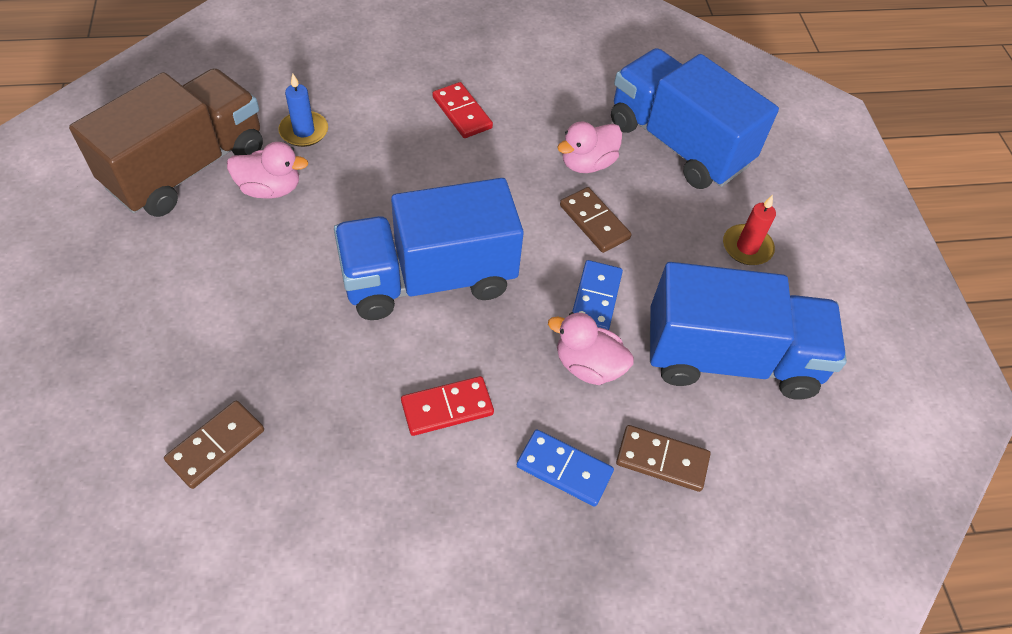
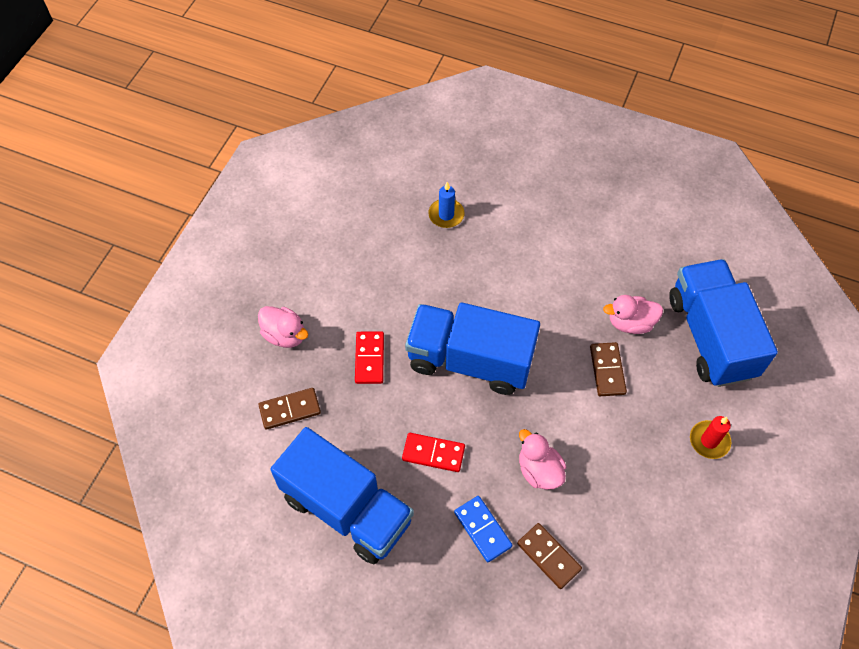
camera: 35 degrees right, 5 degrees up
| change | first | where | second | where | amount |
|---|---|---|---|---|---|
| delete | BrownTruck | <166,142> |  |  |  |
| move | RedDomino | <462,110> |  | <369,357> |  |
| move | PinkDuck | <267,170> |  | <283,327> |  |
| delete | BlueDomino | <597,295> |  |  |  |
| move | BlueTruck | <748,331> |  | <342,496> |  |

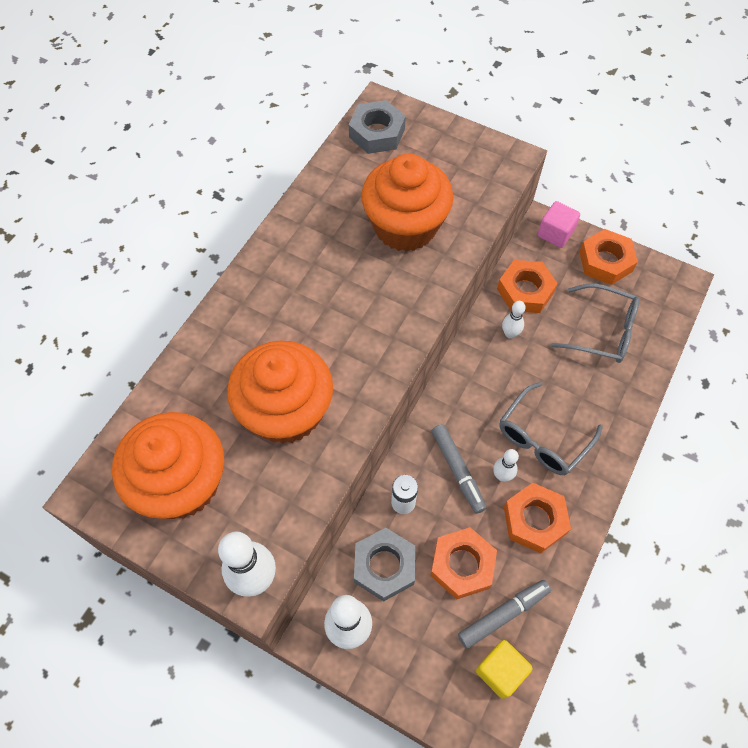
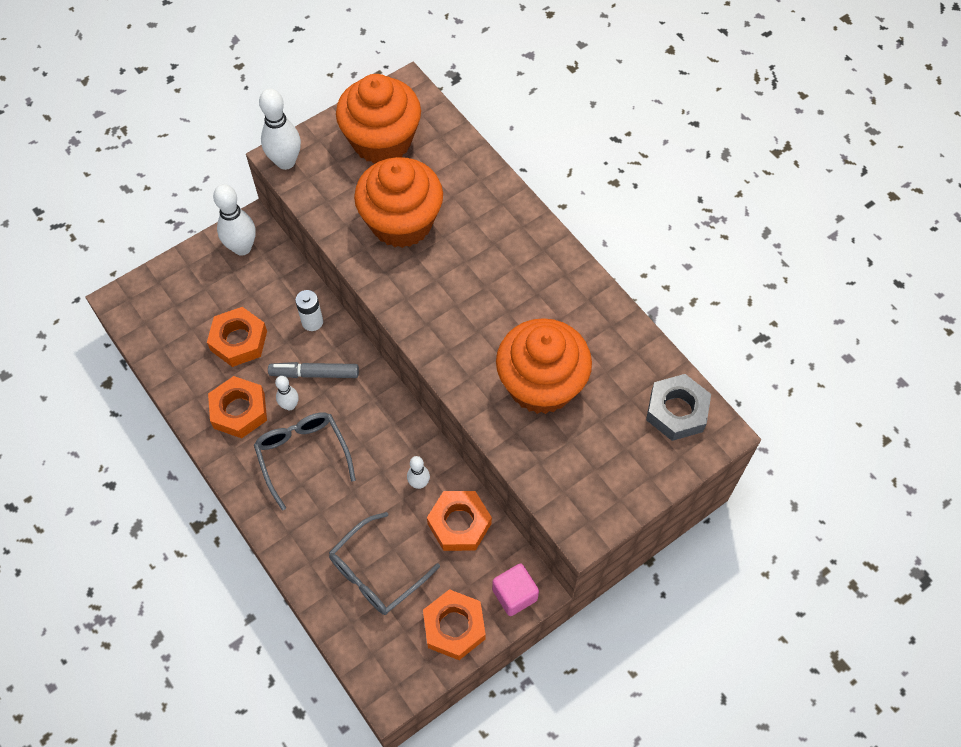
camera: 115 degrees right, 0 degrees up
| change | first | where | second | where | amount |
|---|---|---|---|---|---|
| delete | GreyNut | <384,564> |  |  |  |
| delete | GreyMarker | <504,614> |  |  |  |
| delete | YellowCube | <504,669> |  |  |  |

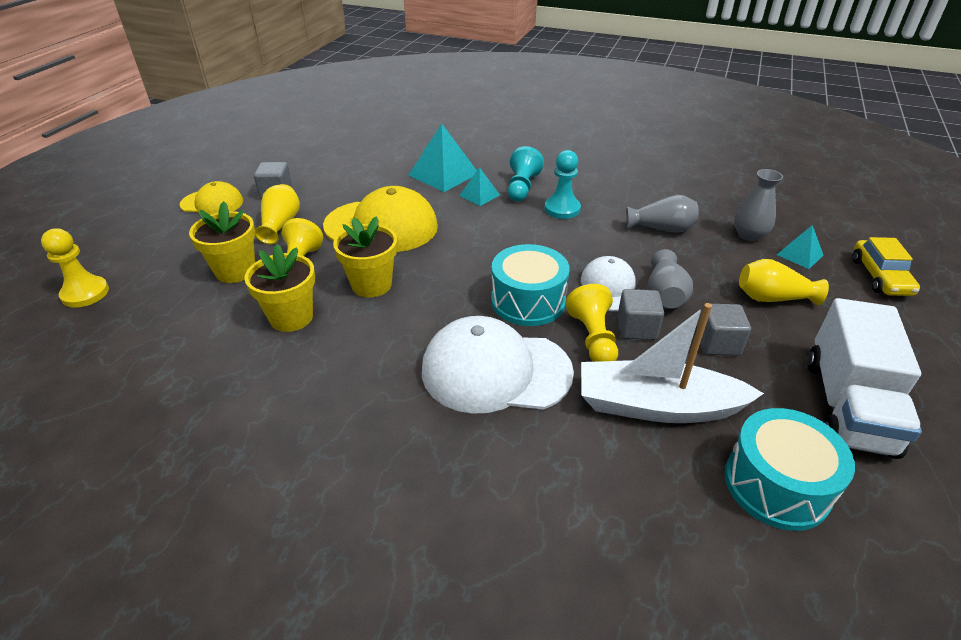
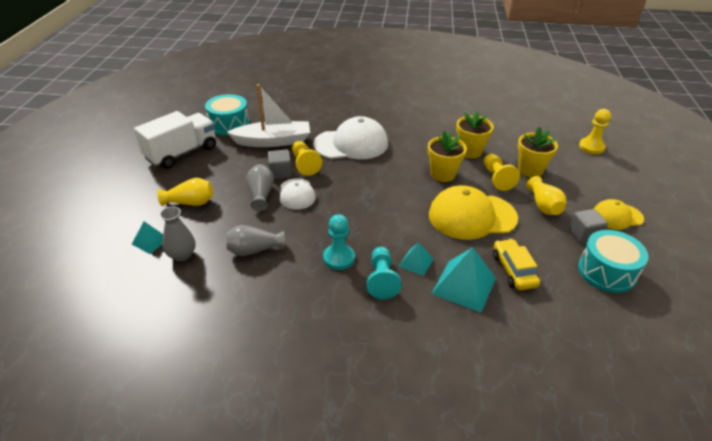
camera: 165 degrees right, 0 degrees up
| change | first | where | second | where | amount |
|---|---|---|---|---|---|
| move | YellowCar | <886,266> |  | <516,264> |  |
| move | TurquoiseDrum | <530,285> |  | <613,261> |  |
| rotate | WhiteTruck | <864,378> |  | <175,140> | 45 degrees clockwise |
| delete | GreyCube | <723,330> |  |  |  |

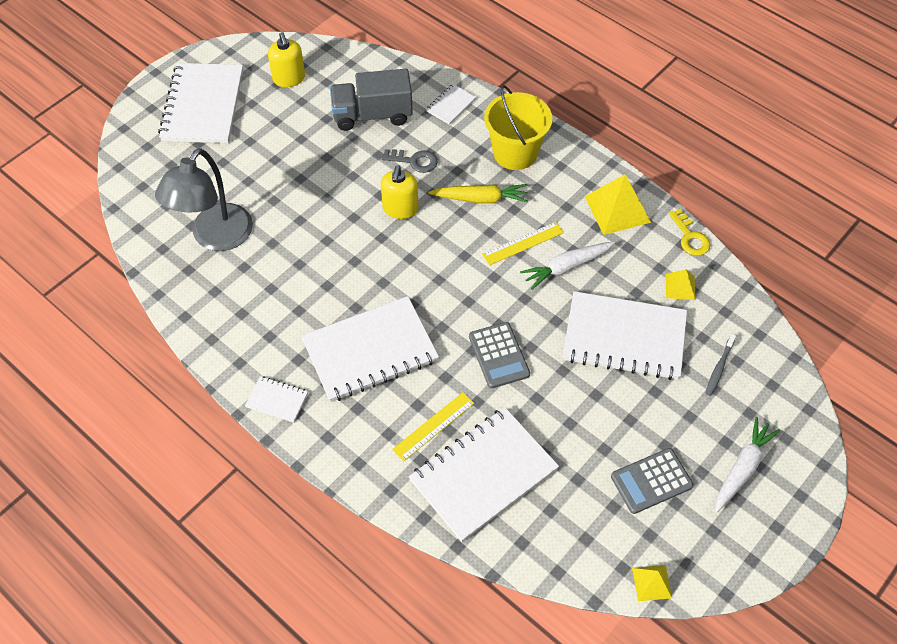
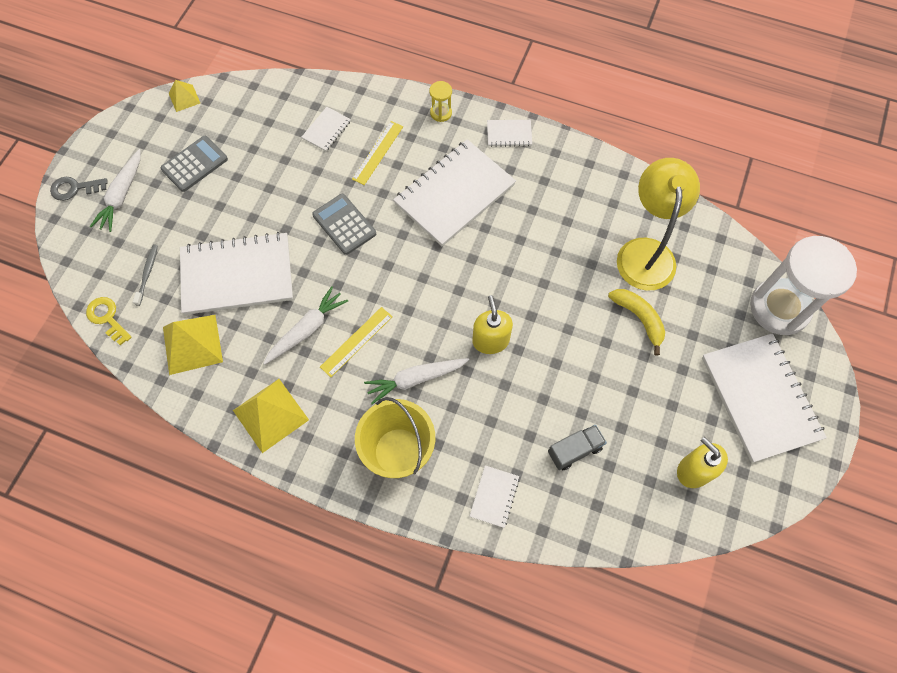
camera: 160 degrees right, 10 degrees up
| change | first | where | second | where | amount |
|---|---|---|---|---|---|
| resize | GreyTruck | <371,100> |  | <577,447> | x0.58 |
| recolor | GreyLamp | <204,199> | YellowLamp | <658,224> |  |
| move | GreyKey | <409,161> |  | <79,189> |  |
| recolor | YellowCarrot | <478,193> | WhiteCarrot | <416,381> |  |
| move | YellowKey | <690,232> |  | <109,321> |  |
| resize | YellowPyramid | <681,284> |  | <193,345> | x1.83 |
| resize | WhiteNotebook | <484,474> |  | <326,129> | x0.44 |
| insert |  |  | YellowHourglass | <440,101> |  |
| insert |  |  | WhiteHourglass | <803,285> |  |
| insert |  |  | YellowBanana | <636,322> |  |

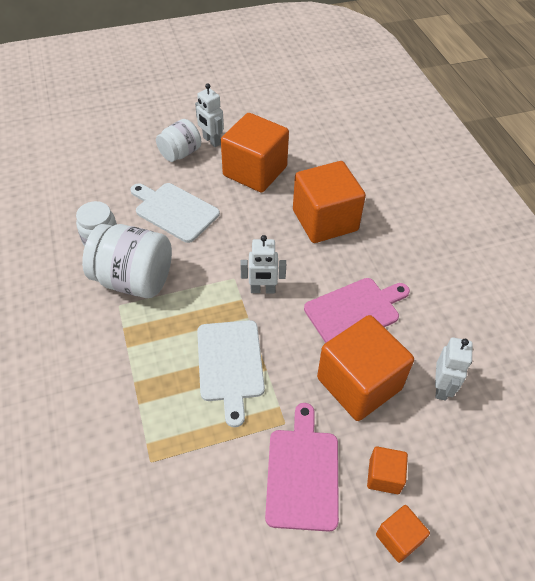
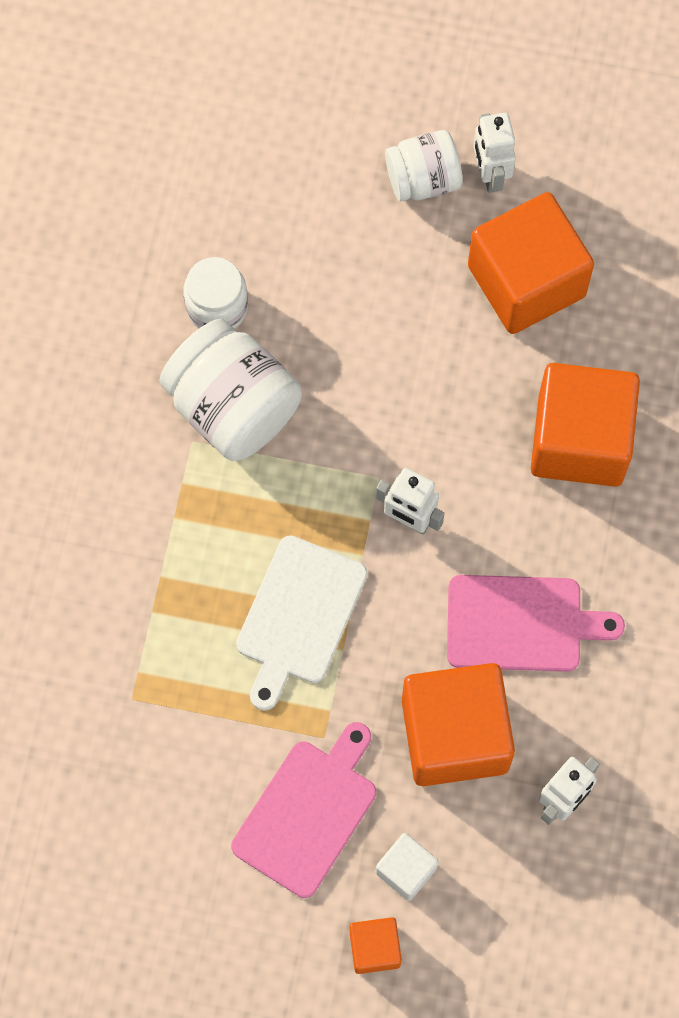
camera: 30 degrees right, 20 degrees up
| change | first | where | second | where | amount |
|---|---|---|---|---|---|
| delete | WhiteCuttingBoard | <175,213> |  |  |  |
| recolor | OrangeCube | <387,470> | WhiteCube | <407,867> |  |

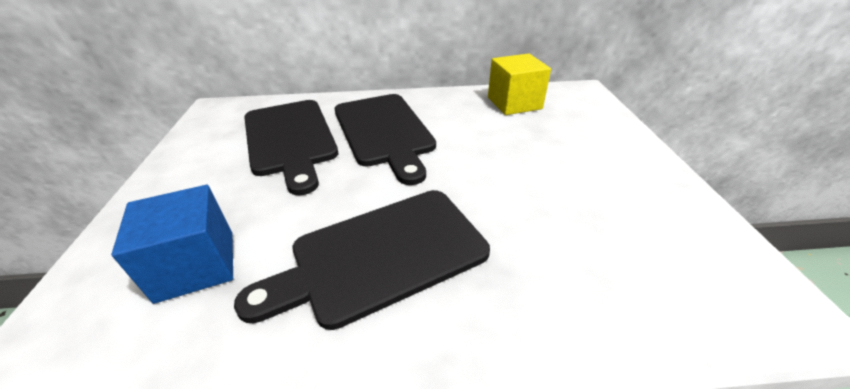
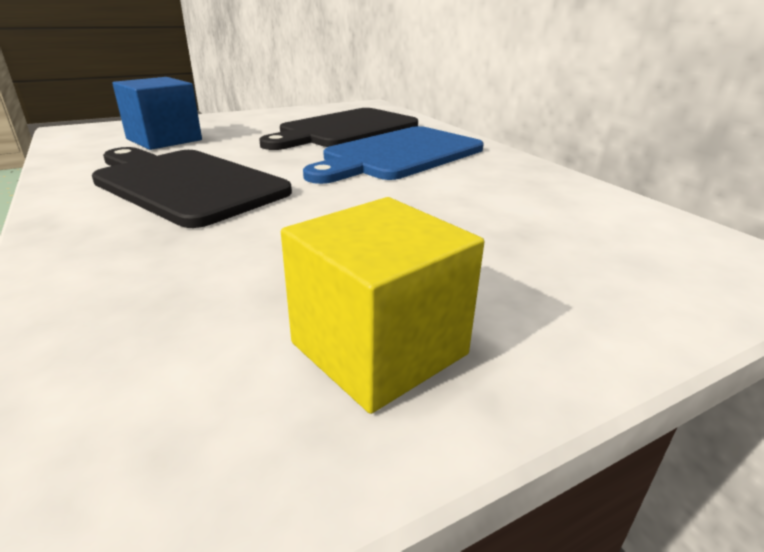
camera: 65 degrees right, 10 degrees down
| change | first | where | second | where | amount |
|---|---|---|---|---|---|
| move | YellowCube | <519,84> |  | <382,305> |  |
| recolor | BlackCuttingBoard | <385,139> | BlueCuttingBoard | <393,155> |  |

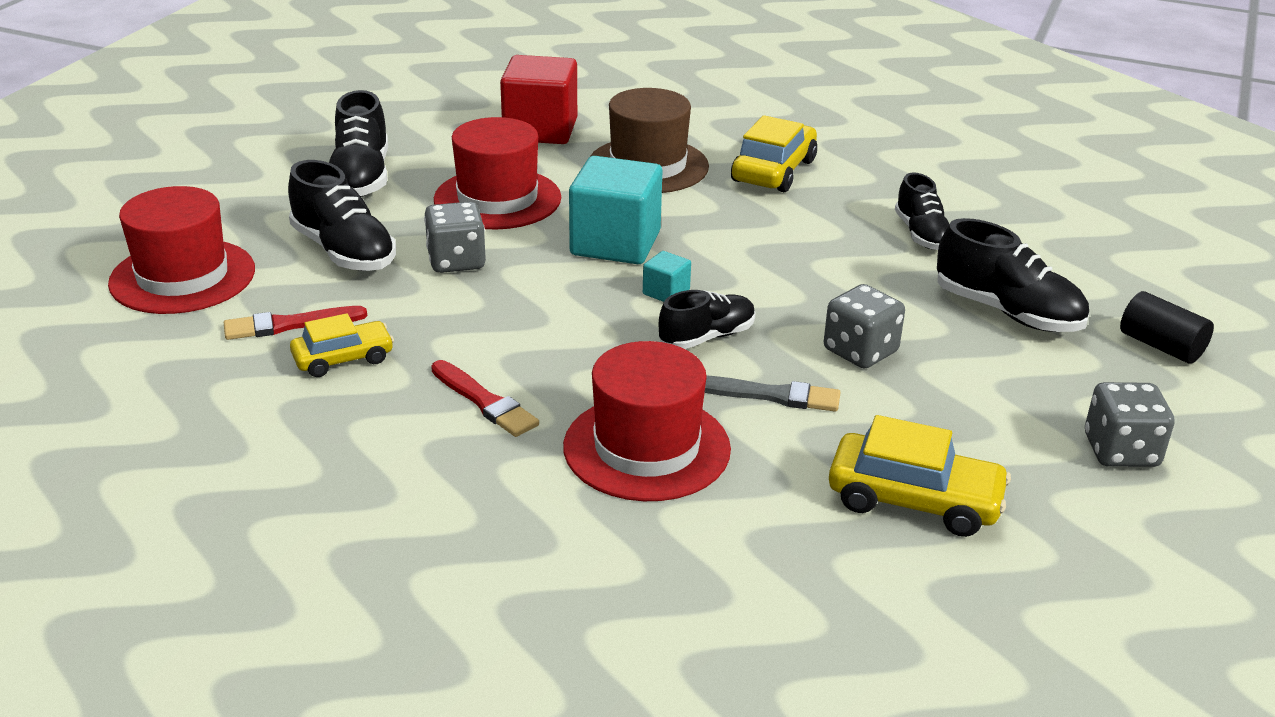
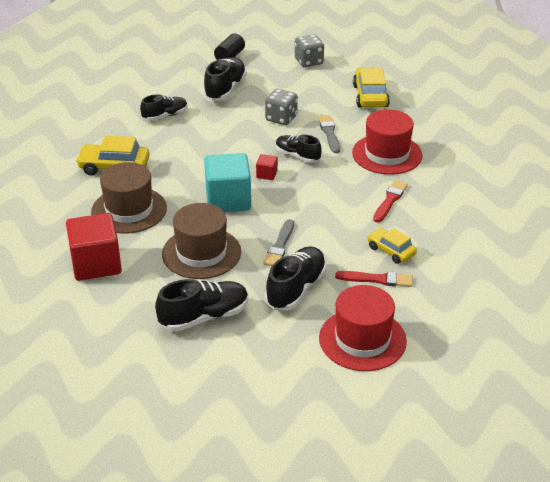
camera: 110 degrees left, 5 degrees up
| change | first | where | second | where | amount |
|---|---|---|---|---|---|
| recolor | RedHat | <497,173> | BrownHat | <201,241> |  |
| replace | GreyDice | <455,237> | GreyBrush | <278,242> |  |
| recolor | TurquoiseCube | <667,276> | RedCube | <267,167> |  |
| rotate | RedBrush | <295,323> |  | <374,279> | 45 degrees counterclockwise |

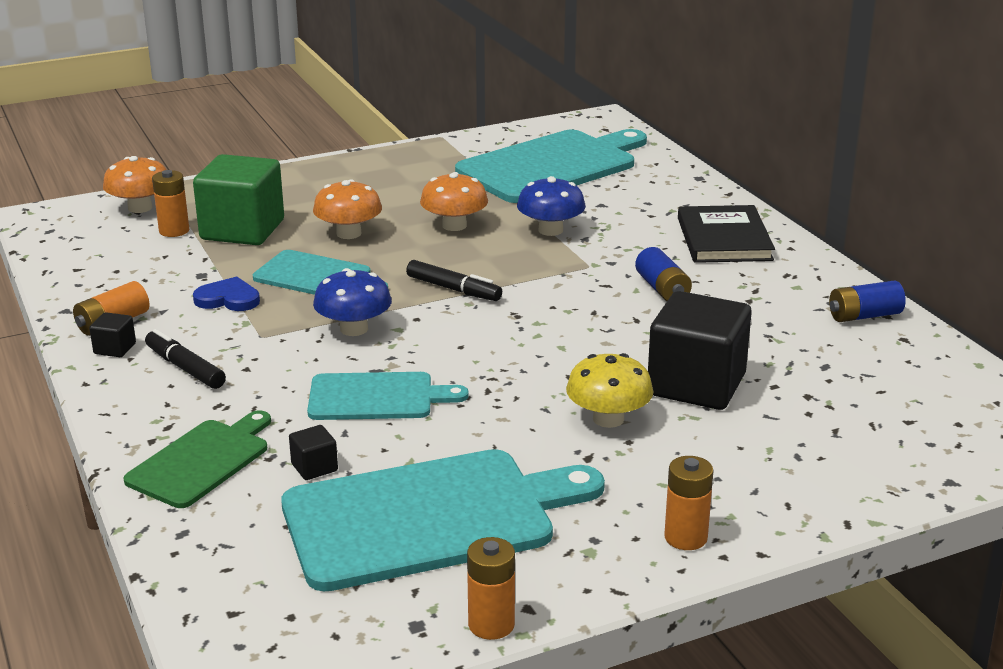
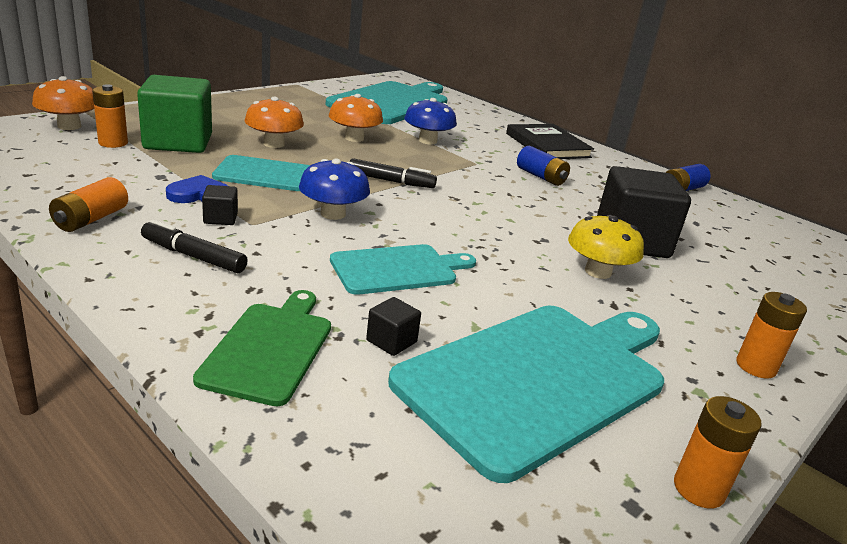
camera: 25 degrees left, 0 degrees up
| change | first | where | second | where | amount |
|---|---|---|---|---|---|
| move | BlackCube | <112,334> |  | <220,205> |  |

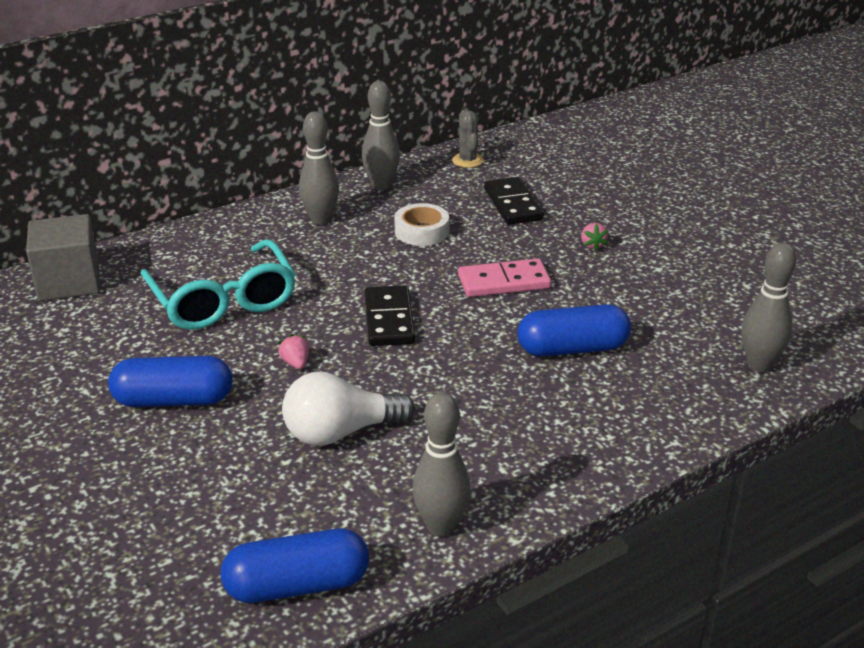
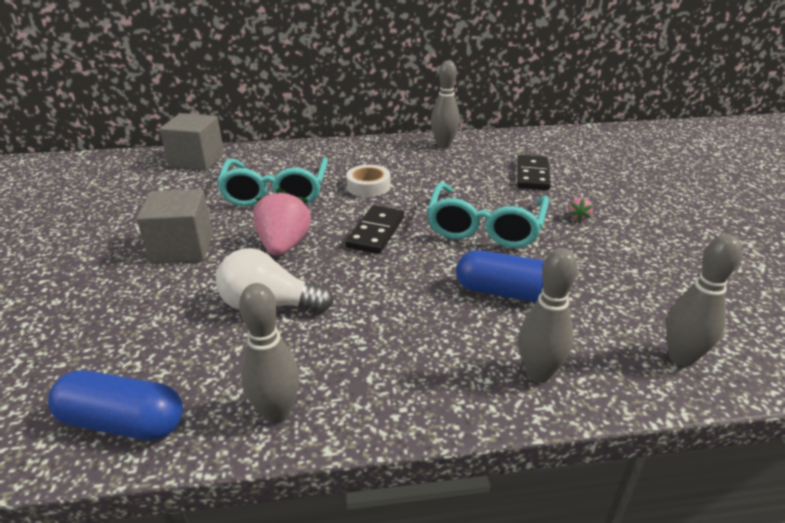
camera: 25 degrees right, 0 degrees up
| change | first | where | second | where | amount |
|---|---|---|---|---|---|
| delete | GreyCactus | <468,139> |  |  |  |
| move | GreyBowlingPin | <319,168> |  | <548,315> |  |
| move | WhiteTape | <421,224> |  | <368,181> |  |
| replace | PinkDomino | <504,277> | TurquoiseGlasses | <488,215> |  |
| resize | PinkStrawberry | <293,351> |  | <282,222> | x2.29 |
| replace | BlueCapsule | <170,381> | GreyCube | <174,226> |  |

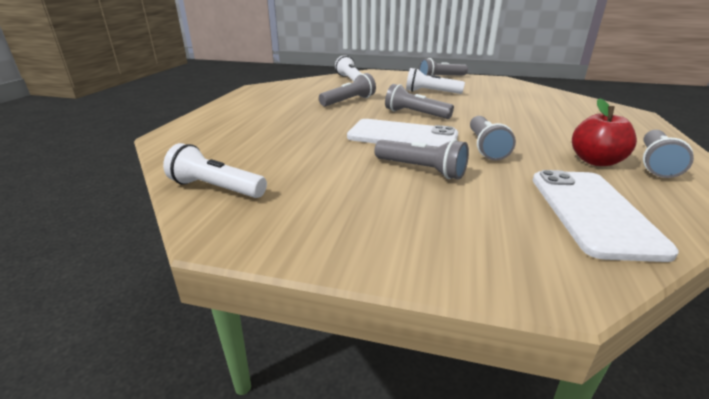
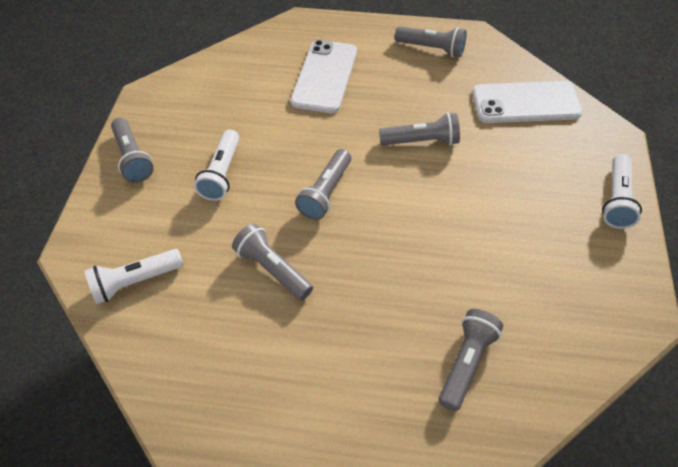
camera: 95 degrees left, 25 degrees up
| change | first | where | second | where | amount |
|---|---|---|---|---|---|
| delete | RedApple | <604,132> |  |  |  |
| move | WhitePhone | <402,133> |  | <323,76> |  |
| move | GreyFlashlight | <421,159> |  | <470,360> |  |
| move | WhiteFlashlight | <215,170> |  | <622,191> |  |

